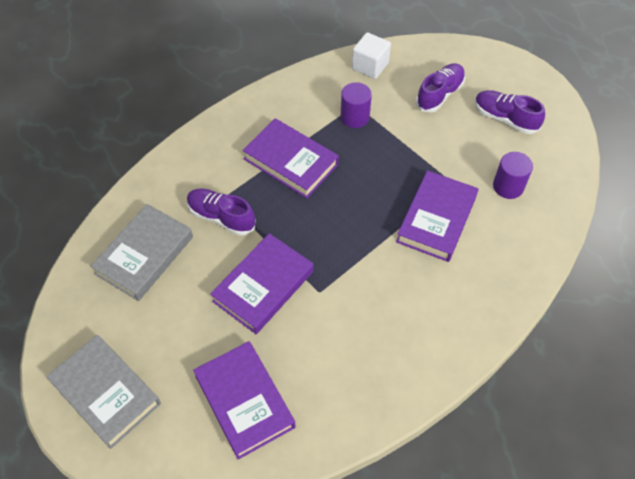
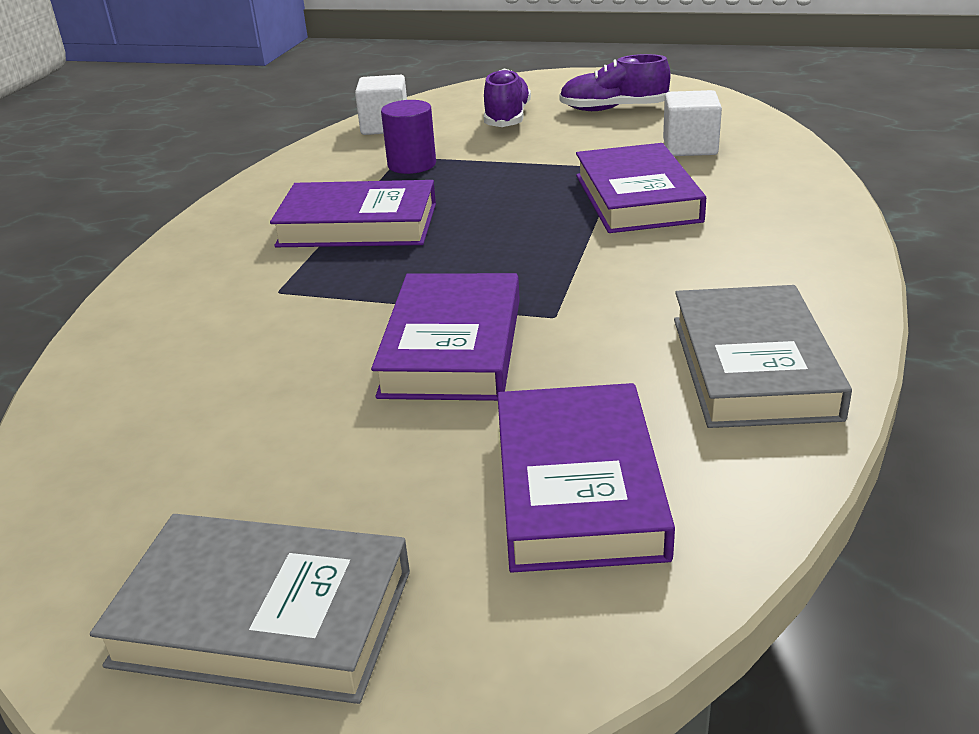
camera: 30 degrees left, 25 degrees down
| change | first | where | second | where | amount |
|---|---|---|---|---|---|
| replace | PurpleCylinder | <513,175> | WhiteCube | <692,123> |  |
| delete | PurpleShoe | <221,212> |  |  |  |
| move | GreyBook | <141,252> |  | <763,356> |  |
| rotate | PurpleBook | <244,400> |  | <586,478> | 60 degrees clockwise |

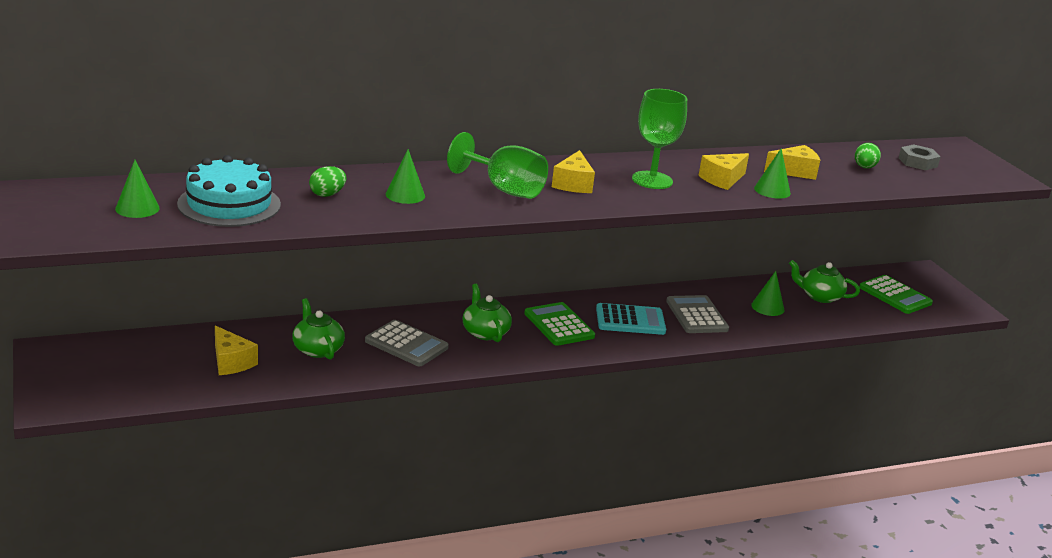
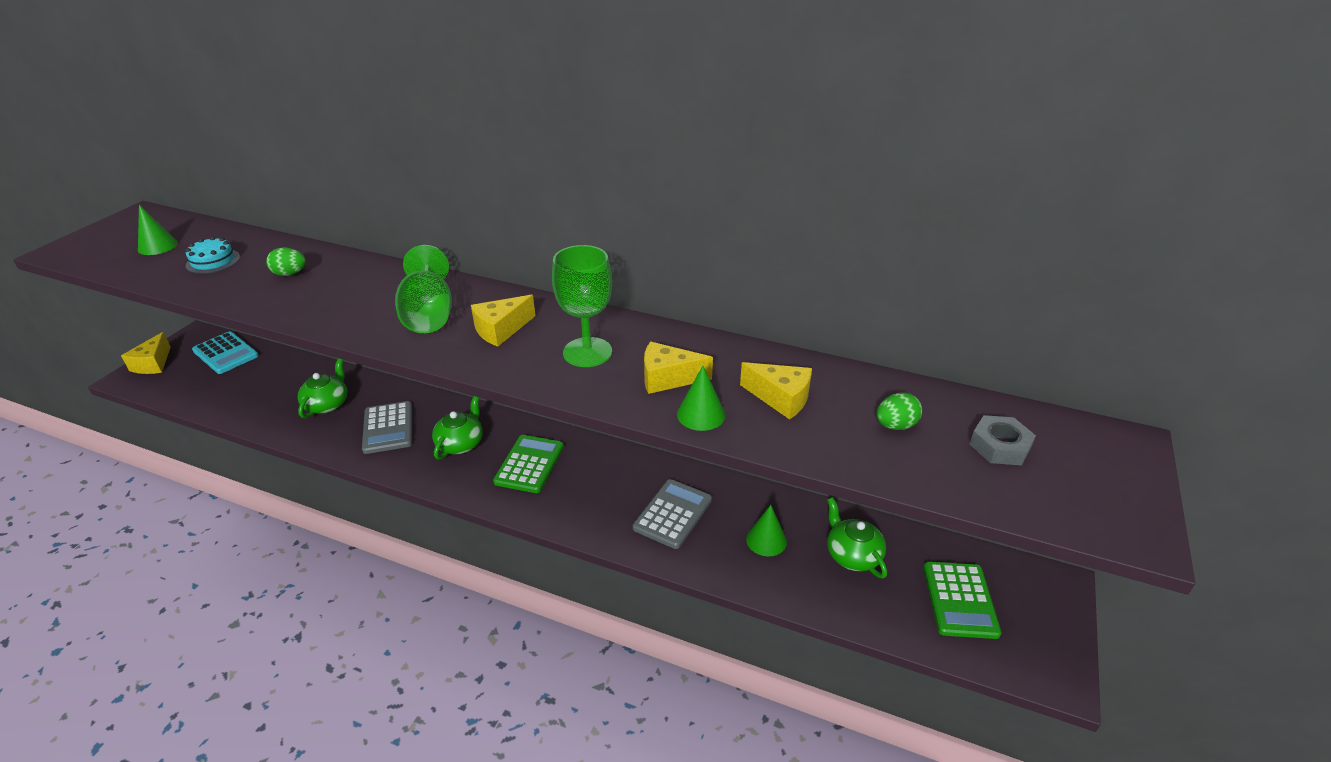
camera: 45 degrees right, 10 degrees up
| change | first | where | second | where | amount |
|---|---|---|---|---|---|
| delete | GreenCone | <405,176> |  |  |  |
| resize | TurquoiseCake | <229,191> |  | <212,255> | x0.55 |
| move | TurquoiseCalculator | <631,319> |  | <225,352> |  |
| move | YellowCheese | <236,350> |  | <146,353> |  |

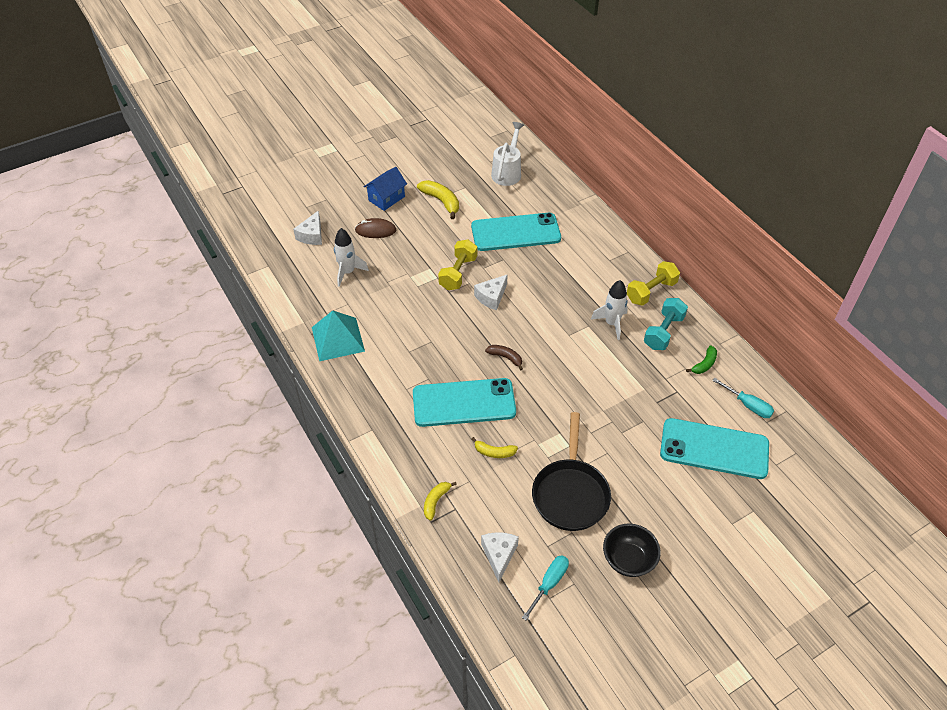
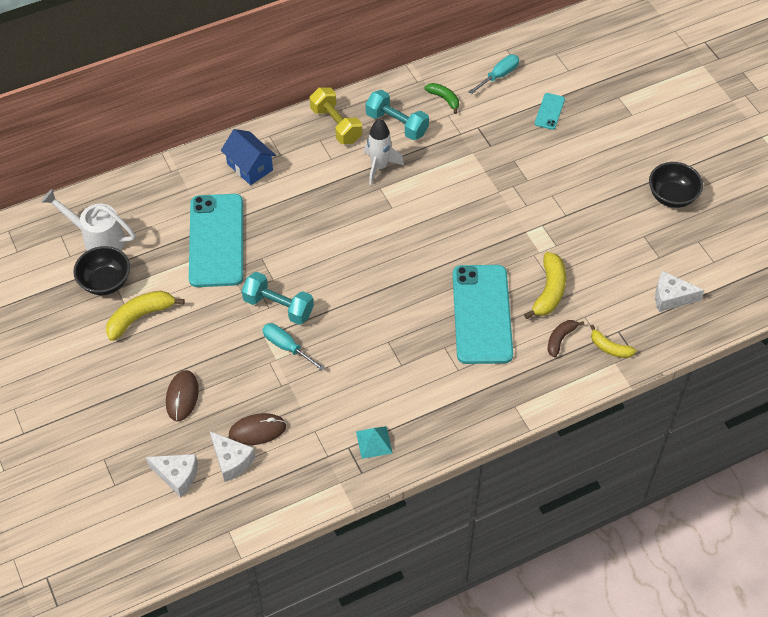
camera: 85 degrees left, 5 degrees up
| change | first | where | second | where | amount |
|---|---|---|---|---|---|
| move | BlueHouse | <385,189> |  | <248,157> |  |
| replace | WhiteRocket | <351,257> | BrownMouse | <257,429> |  |
| recolor | YellowDumbbell | <457,265> | TurquoiseDumbbell | <278,298> |  |
| move | WhiteCheese | <491,292> |  | <233,456> |  |
| resize | TurquoisePyramid | <338,335> |  | <374,442> | x0.54 |
| move | BrownBanana | <504,358> |  | <566,338> |  |
| delete | BlackPan | <571,471> |  |  |  |
| resize | TurquoisePhone | <714,448> |  | <550,111> | x0.43 |
| resize | YellowBanana | <494,447> |  | <545,285> | x1.62 |
| move | TurquoiseScrewdriver | <545,587> |  | <293,347> |  |
| insert |  |  | BlackBowl | <101,270> |  |

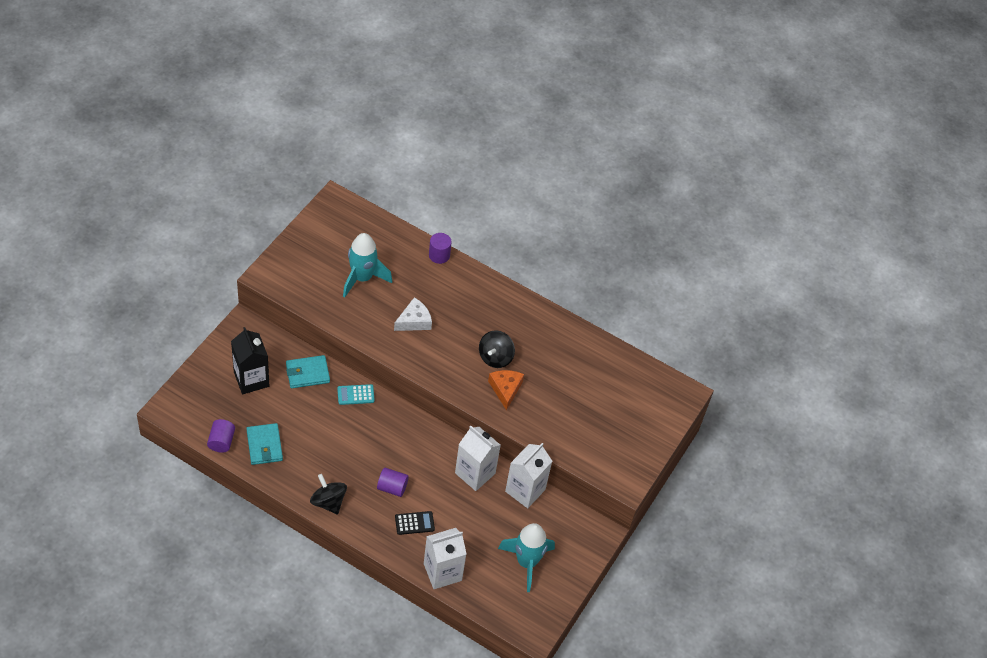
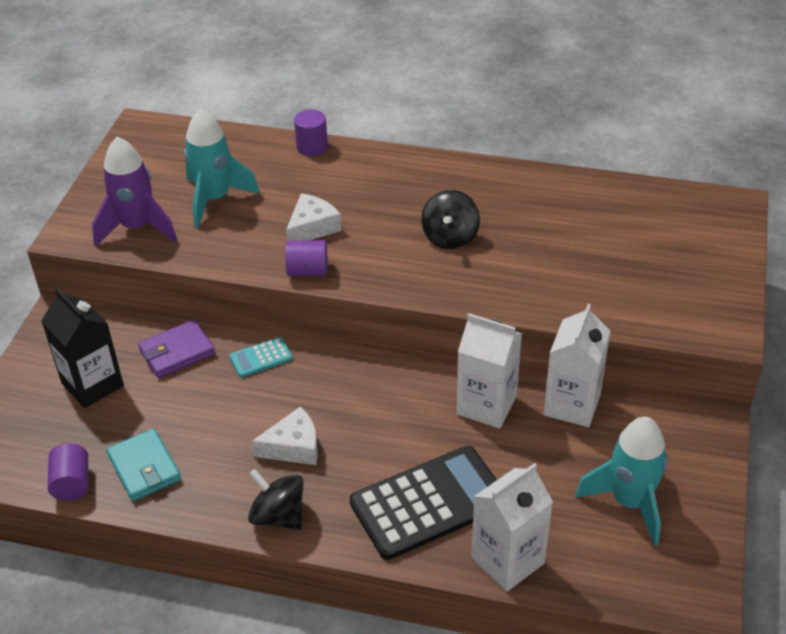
camera: 10 degrees left, 10 degrees down
| change | first | where | second | where | amount |
|---|---|---|---|---|---|
| recolor | TurquoiseWallet | <308,371> | PurpleWallet | <176,349> |  |
| delete | OrangeCheese | <506,390> |  |  |  |
| move | PurpleCylinder | <393,482> |  | <306,258> |  |
| resize | BlackCalculator | <415,523> |  | <423,503> | x2.23 |
| insert |  |  | PurpleRocket | <134,192> |  |
| insert |  |  | WhiteCheese | <285,436> |  |

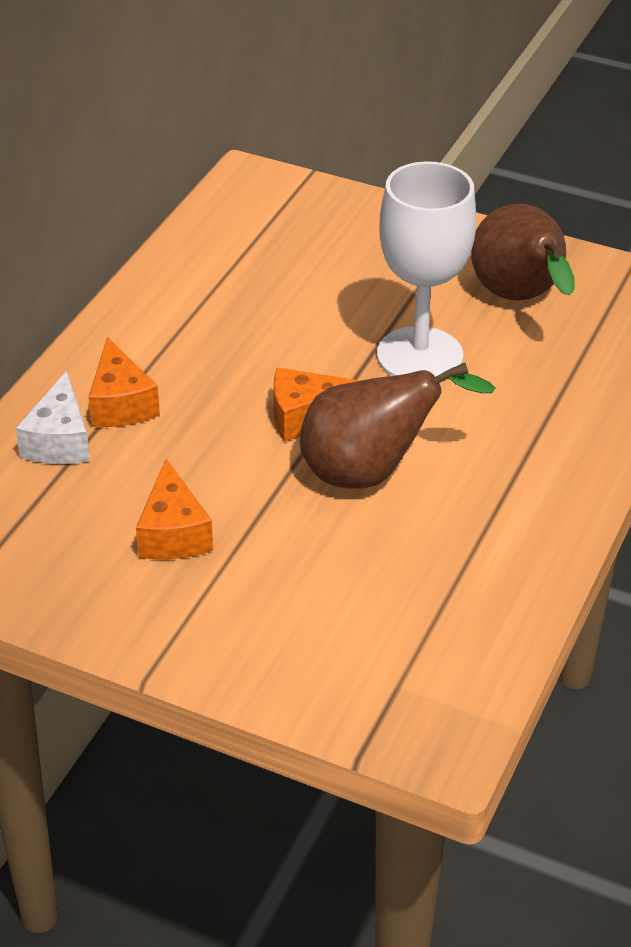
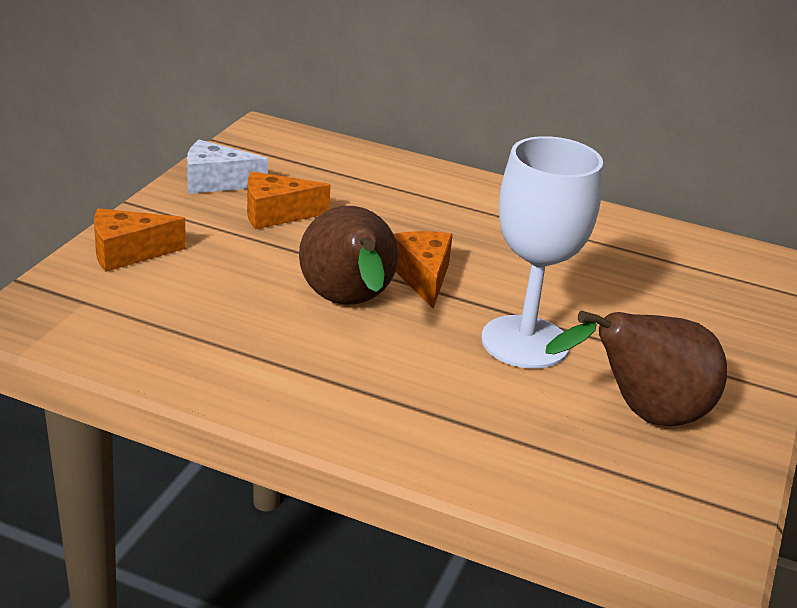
camera: 85 degrees right, 10 degrees down
| change | first | where | second | where | amount |
|---|---|---|---|---|---|
| move | OrangeCheese | <124,382> |  | <140,240> |  |
| move | WhiteCheese | <53,417> |  | <227,167> |  |

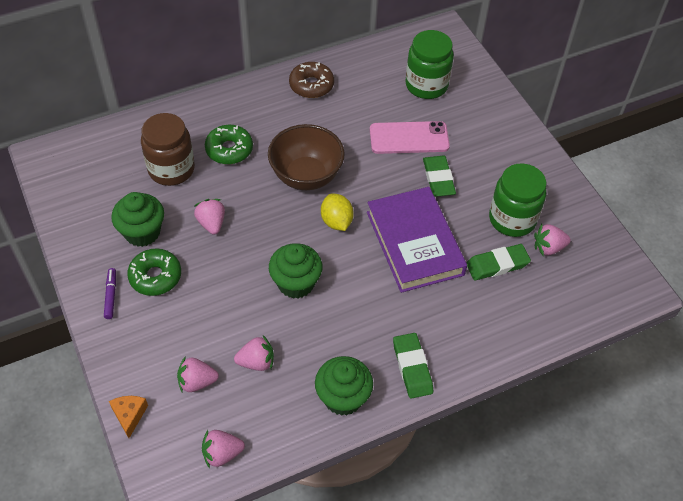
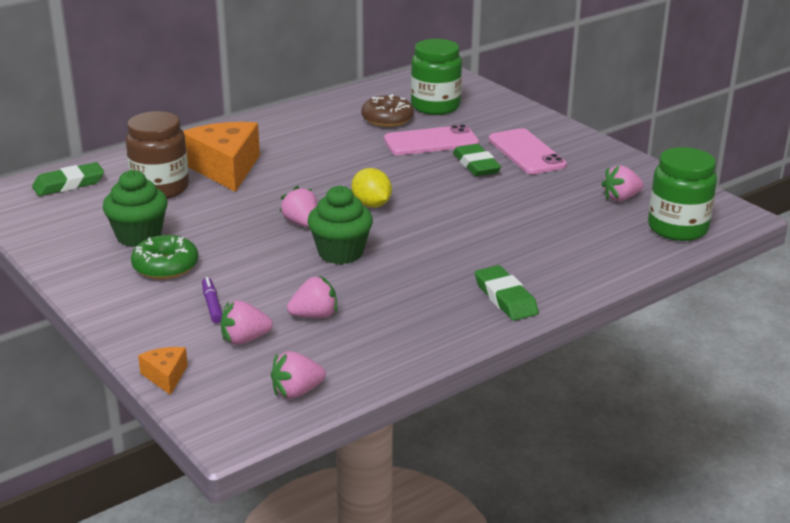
camera: 10 degrees left, 25 degrees down
| change | first | where | second | where | amount |
|---|---|---|---|---|---|
| move | BrownDonut | <311,80> |  | <388,110> |  |
| delete | BrownBowl | <306,157> |  |  |  |
| replace | GreenDonut | <229,144> | OrangeCheese | <221,157> |  |
| move | GreenJar | <517,200> |  | <682,194> |  |
| delete | PurpleBook | <417,240> |  |  |  |
| move | PinkStrawberry | <209,217> |  | <298,206> |  |
| move | GreenEraser | <498,262> |  | <68,179> |  |
| move | PurpleMarker | <110,293> |  | <212,300> |  |
| delete | GreenCupcake | <344,386> |  |  |  |
| insert |  |  | PinkPhone | <528,151> |  |

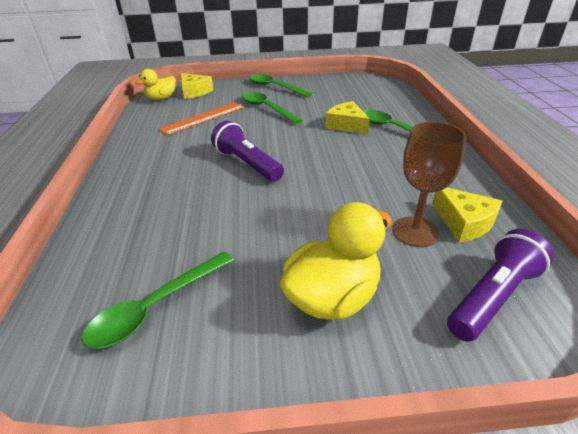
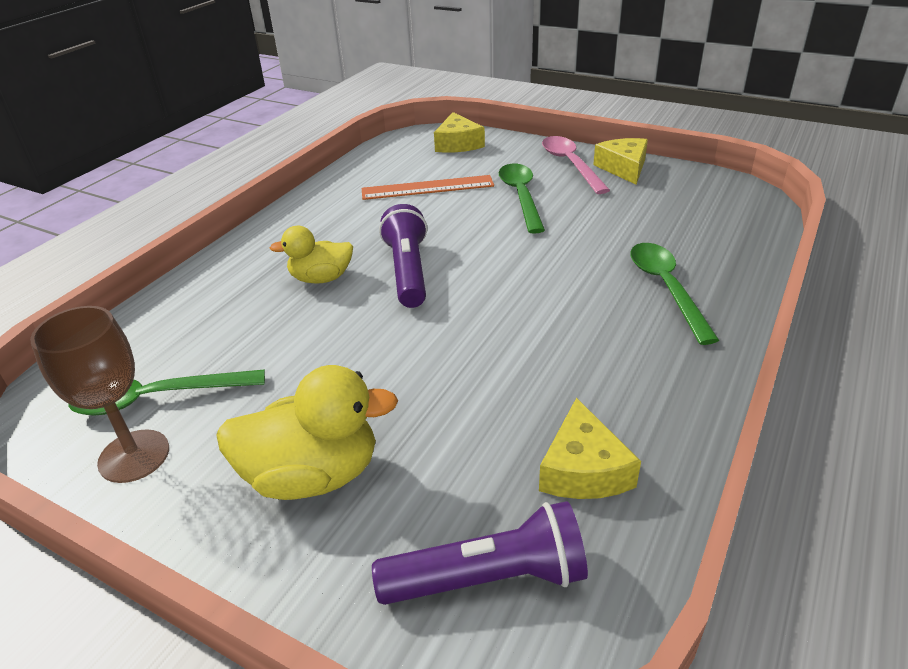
camera: 35 degrees right, 0 degrees up
| change | first | where | second | where | amount |
|---|---|---|---|---|---|
| move | YellowDuck | <155,84> |  | <311,255> |  |
| recolor | GreenSpoon | <280,85> | PinkSpoon | <576,165> |  |
| move | YellowCheese | <347,117> |  | <620,161> |  |
| move | BrownGoblet | <429,184> |  | <99,394> |  |

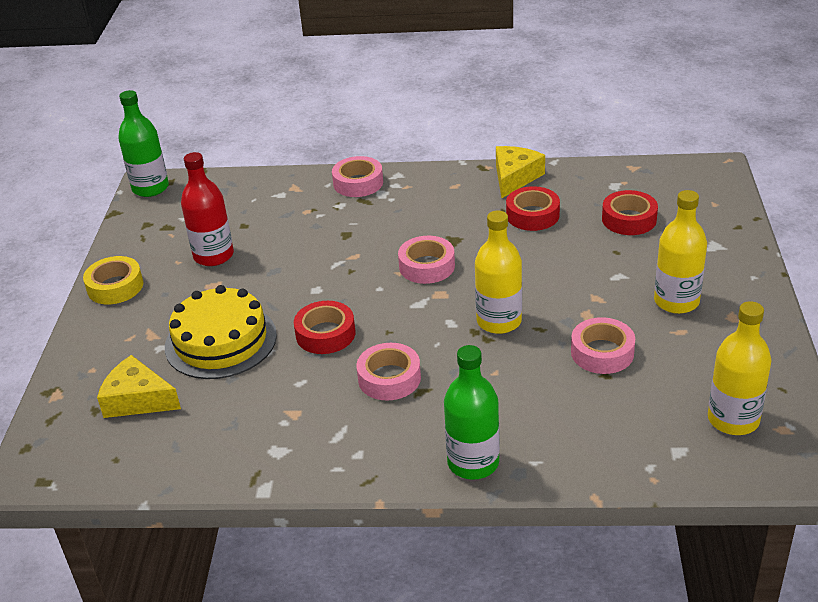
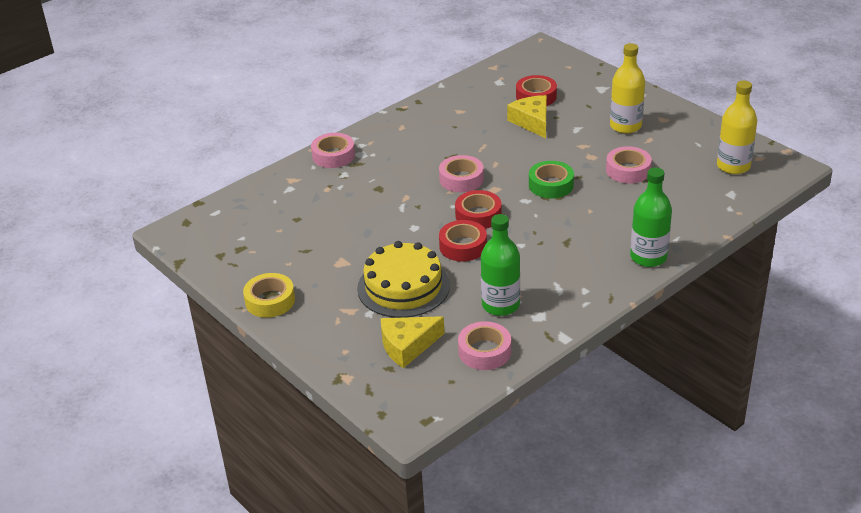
camera: 45 degrees left, 0 degrees up
| change | first | where | second | where | amount |
|---|---|---|---|---|---|
| move | GreenBottle | <143,143> |  | <500,265> |  |
| move | YellowCheese | <520,172> |  | <527,116> |  |
| delete | RedBottle | <207,209> |  |  |  |
| move | RedTape | <533,208> |  | <478,209> |  |
| replace | YellowBottle | <498,272> | GreenTape | <551,179> |  |
| move | PinkTape | <389,372> |  | <484,345> |  |

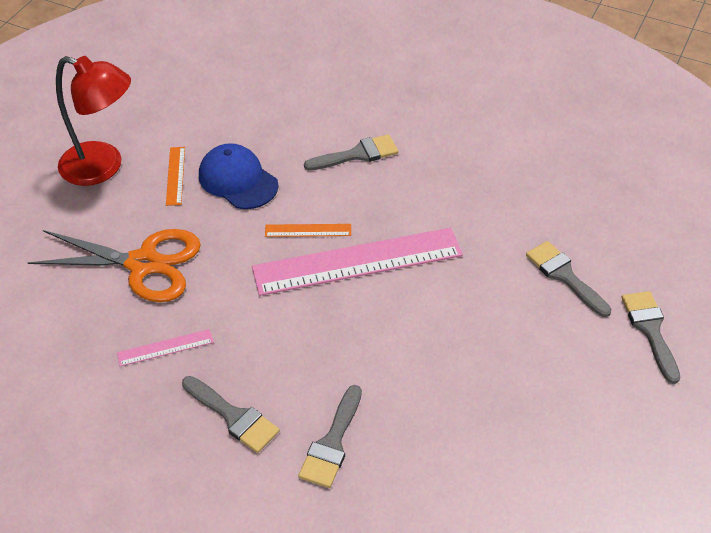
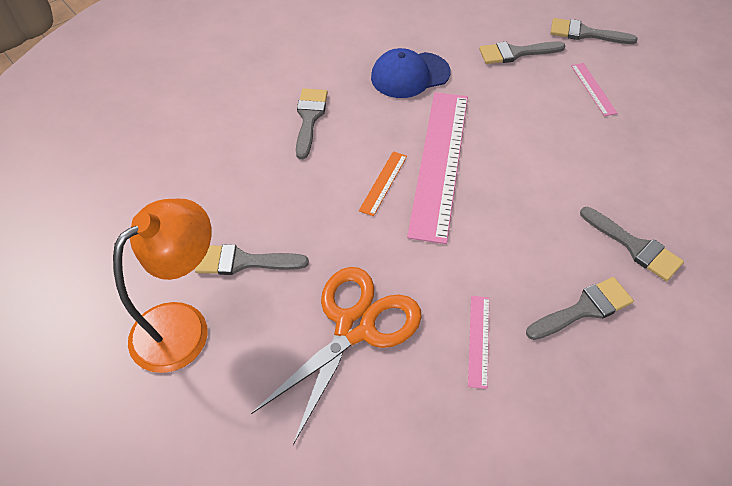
camera: 65 degrees left, 5 degrees up
| change | first | where | second | where | amount |
|---|---|---|---|---|---|
| recolor | RedLamp | <93,121> | OrangeLamp | <162,286> |  |
| move | BlueCap | <239,176> |  | <411,73> |  |
| replace | OrangeRuler | <175,176> | GreyBrush | <252,259> |  |
| insert |  |  | PinkRuler | <594,89> |  |

